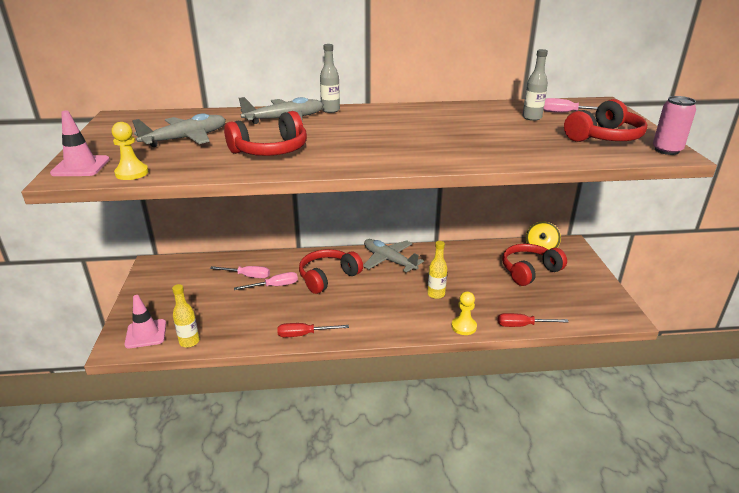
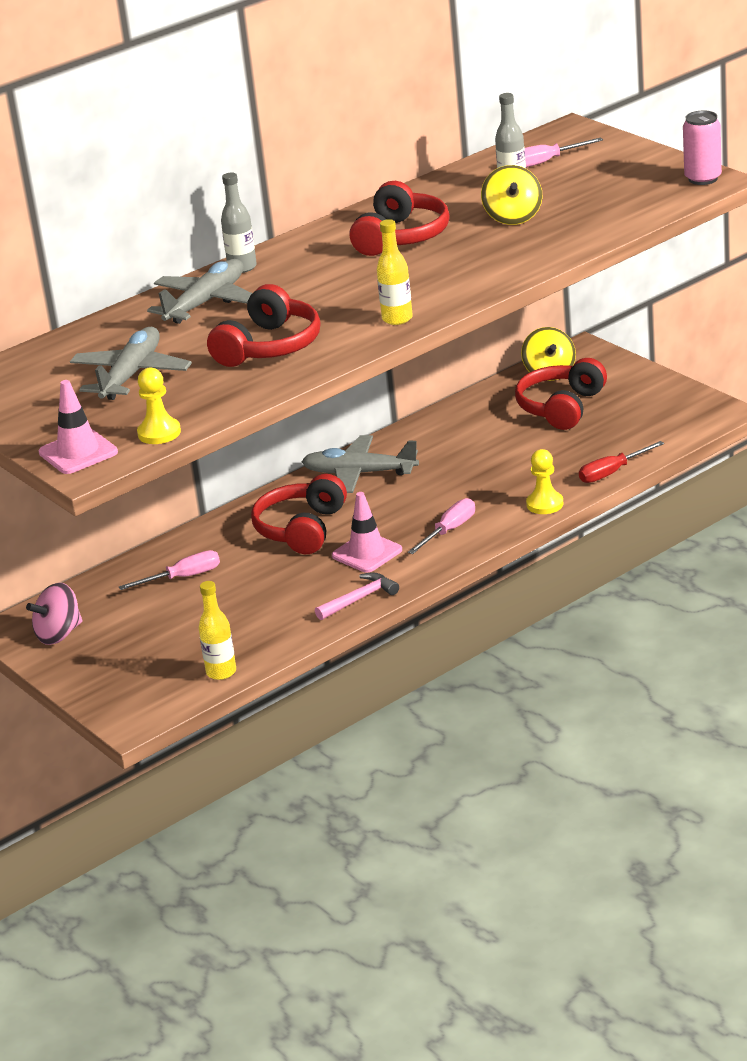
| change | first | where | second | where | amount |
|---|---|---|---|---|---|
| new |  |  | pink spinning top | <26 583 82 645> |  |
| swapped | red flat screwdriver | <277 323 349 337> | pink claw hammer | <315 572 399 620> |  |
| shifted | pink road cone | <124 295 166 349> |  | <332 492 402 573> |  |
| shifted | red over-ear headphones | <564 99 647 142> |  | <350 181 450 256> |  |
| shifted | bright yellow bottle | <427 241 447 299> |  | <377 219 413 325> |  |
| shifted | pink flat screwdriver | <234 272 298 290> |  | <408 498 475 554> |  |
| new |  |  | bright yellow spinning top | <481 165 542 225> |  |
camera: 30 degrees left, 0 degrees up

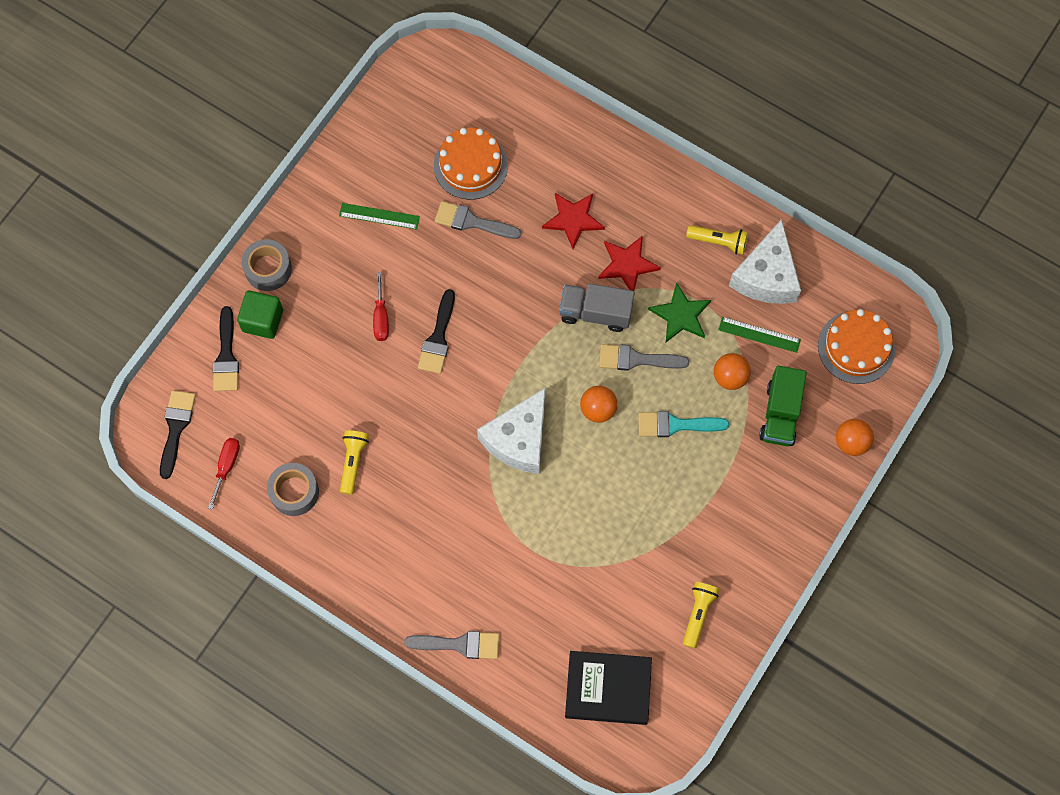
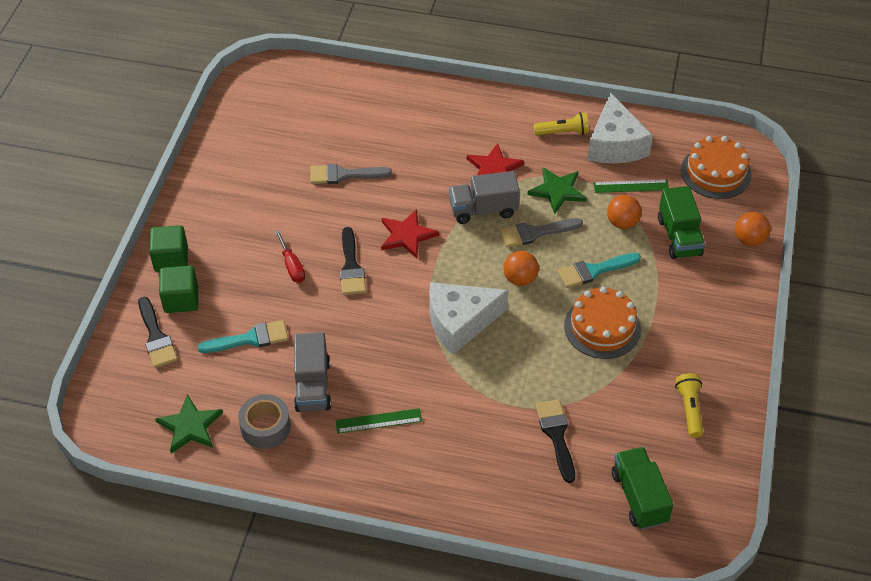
| change | first | where | second | where | amount |
|---|---|---|---|---|---|
| swapped | ash-grey tape | <242 239 292 291> | leaf-green cube | <149 225 188 272> |  |
| swapped | red flat screwdriver | <208 438 240 509> | leaf-green five-pointed star | <155 394 223 454> |  |
| new |  |  | teal paint brush | <198 320 288 353> |  |
| swapped | bright yellow torch | <340 430 369 495> | ash-grey truck | <294 332 331 412> |  |
| shifted | leaf-green ruler | <339 203 420 230> |  | <336 408 422 434> |  |
| shifted | red five-pointed star | <542 193 605 249> |  | <381 209 439 258> |  |
| rotated | pure white cheese wedge | <477 387 546 474> |  | <429 282 509 354> | 60 degrees clockwise |
| shifted | black paint brush | <160 390 196 479> |  | <535 399 575 483> |  |
| shifted | orange cake | <434 128 508 200> |  | <564 287 641 359> |  |
| swapped | black book | <565 651 652 725> | leaf-green truck | <612 447 674 529> |  |
| gone | ash-grey paint brush | <404 631 499 659> |  |  |  |
camera: 20 degrees left, 20 degrees down

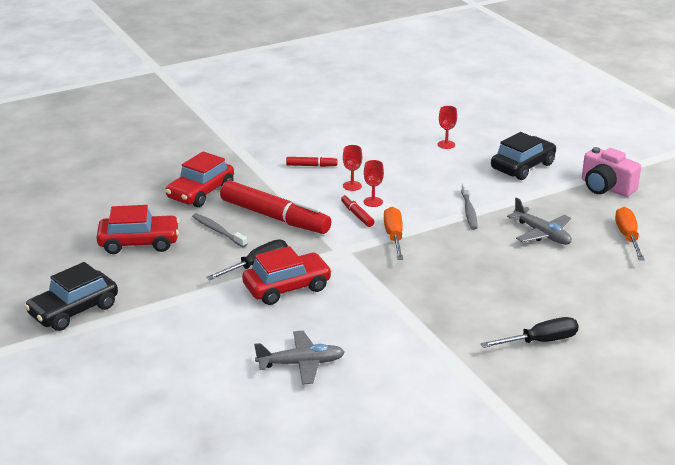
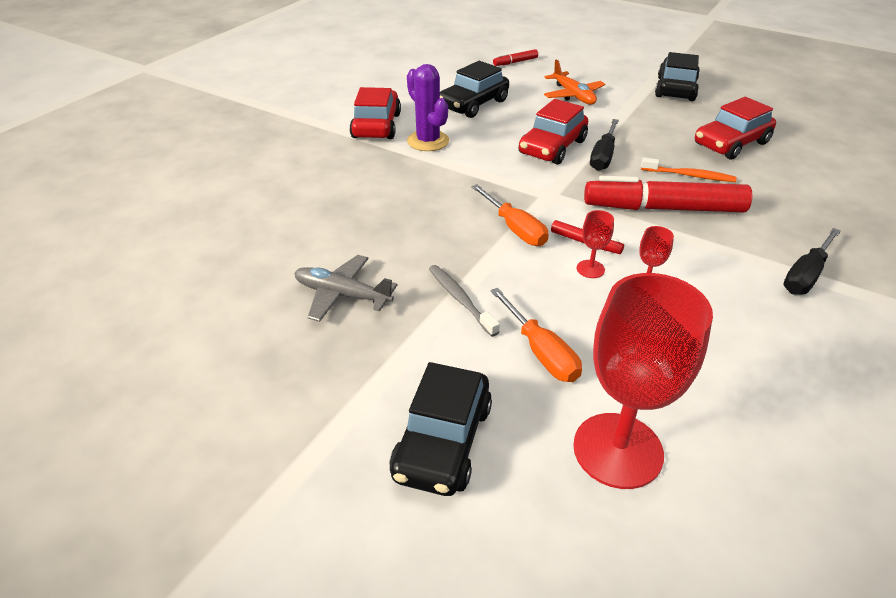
| change | first | where | second | where | amount |
|---|---|---|---|---|---|
| shifted | red car | <165 151 234 207> |  | <350 87 401 139> |  |
| new |  |  | purple saguaro cactus | <407 64 449 151> |  |
| swapped | ash-grey aeroplane | <254 331 345 385> | black car | <440 61 509 118> |  |
| shifted | orange flat screwdriver | <615 207 645 260> |  | <491 288 582 382> |  |
| shifted | red marker | <286 156 337 167> |  | <493 49 538 66> |  |
| new |  |  | orange aeroplane | <544 59 605 105> |  |
| scaled | red wine glass | <438 106 457 149> |  | <573 273 713 489> | x2.39 |
| repainted | ash-grey dental brush | <192 213 247 247> | orange dental brush | <641 157 736 182> |  |
| shifted | black flat screwdriver | <481 317 579 348> |  | <783 228 841 295> |  |
| gone | pink compact camera | <582 147 641 197> |  |  |  |
camera: 150 degrees right, 10 degrees up

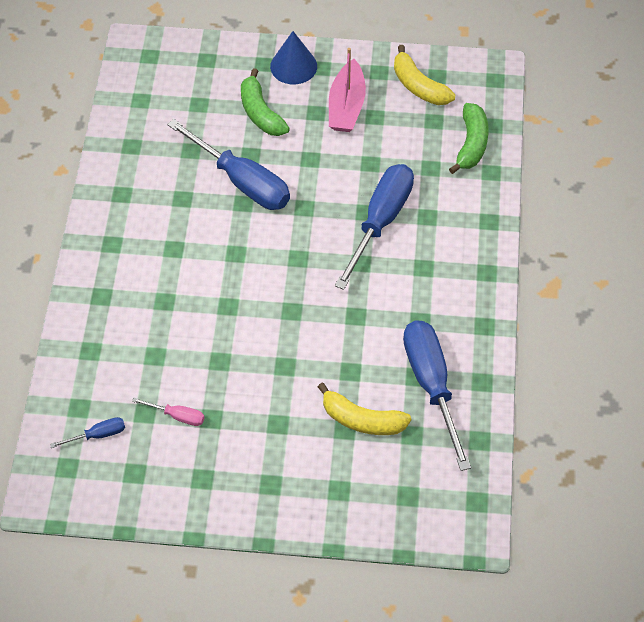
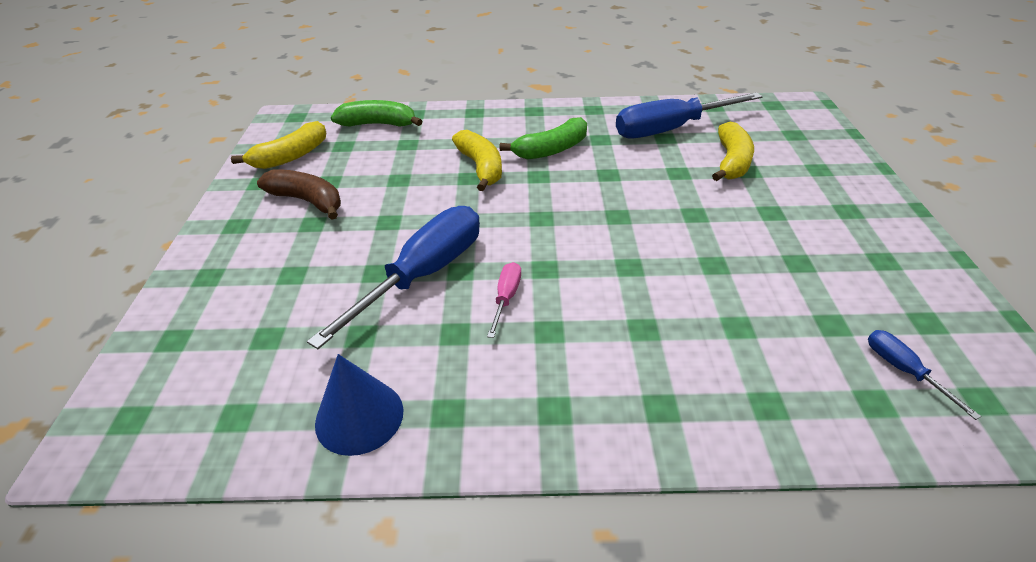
| change | first | where | second | where | amount |
|---|---|---|---|---|---|
| swapped | pink boat | <329 48 366 132> | russet toy banana | <257 169 341 220> |  |
| shifted | blue solid cone | <270 31 317 84> |  | <315 354 404 456> |  |
| swapped | blue flat screwdriver | <335 164 414 290> | bright yellow toy banana | <452 130 502 191> |  |
| shifted | pink flat screwdriver | <132 398 204 426> |  | <487 262 521 338> |  |
| shifted | leaf-green toy banana | <241 68 290 136> |  | <500 117 587 159> |  |
camera: 95 degrees left, 15 degrees down

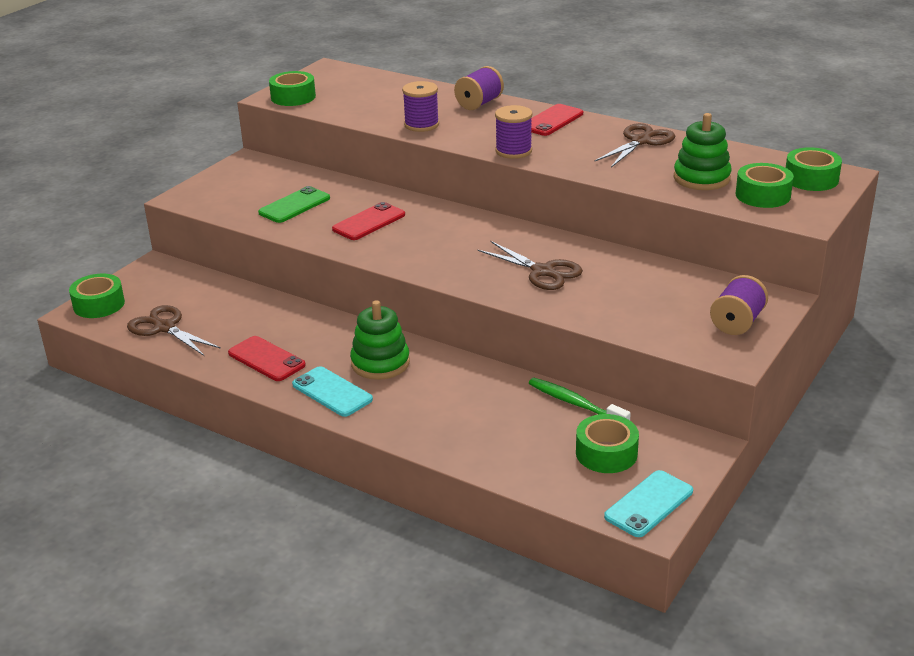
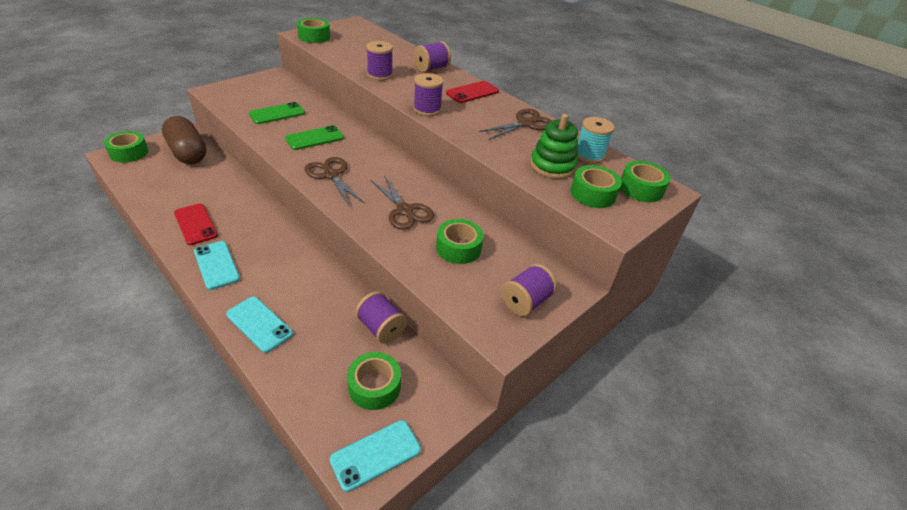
| change | first | where | second | where | amount |
|---|---|---|---|---|---|
| new |  |  | russet pill shape | <162 116 207 164> |  |
| new |  |  | teal smartphone | <226 297 293 353> |  |
| repainted | red smartphone | <332 202 405 240> | leaf-green smartphone | <285 125 344 150> |  |
| shifted | russet shears | <127 305 221 356> |  | <305 157 364 206> |  |
| swapped | leaf-green dental brush | <529 378 631 420> | purple reel of thread | <355 291 407 344> |  |
| new |  |  | leaf-green tape | <436 219 484 264> |  |
| new |  |  | teal reel of thread | <577 117 615 163> |  |
| gone | leaf-green ring stacker | <350 300 410 380> |  |  |  |
camera: 10 degrees right, 10 degrees up

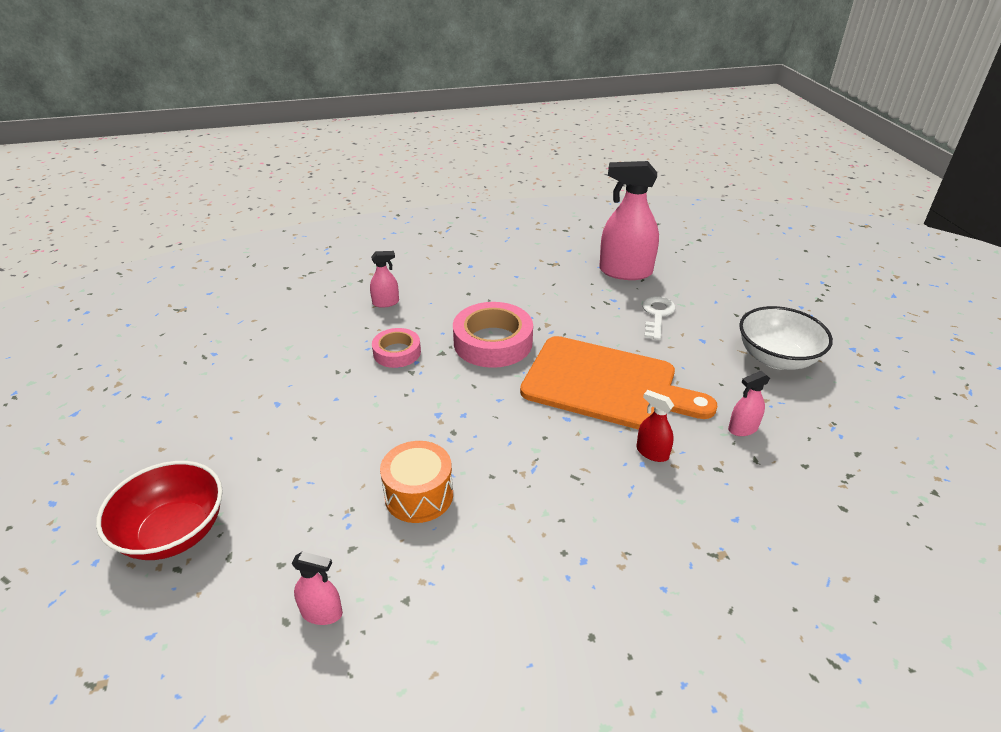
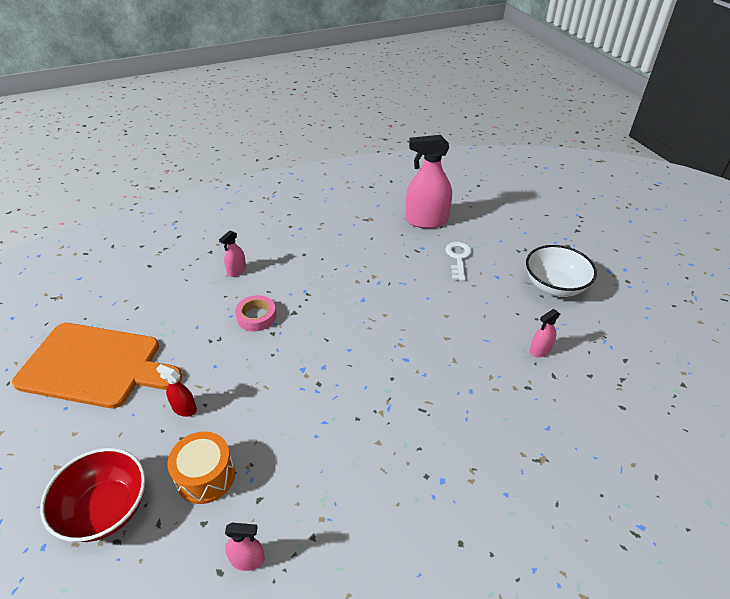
| change | first | where | second | where | amount |
|---|---|---|---|---|---|
| shifted | orange cutting board | <520 336 717 430> |  | <12 323 182 408> |  |
| shifted | red sprayer | <637 390 674 462> |  | <156 364 197 417> |  |
| shifted | orange toy drum | <380 441 453 523> |  | <168 432 235 504> |  |
| rotated | pink sprayer | <370 251 399 308> |  | <219 231 246 277> | 150 degrees clockwise |
| gone | pink tape | <453 302 533 368> |  |  |  |
camera: 10 degrees left, 5 degrees up

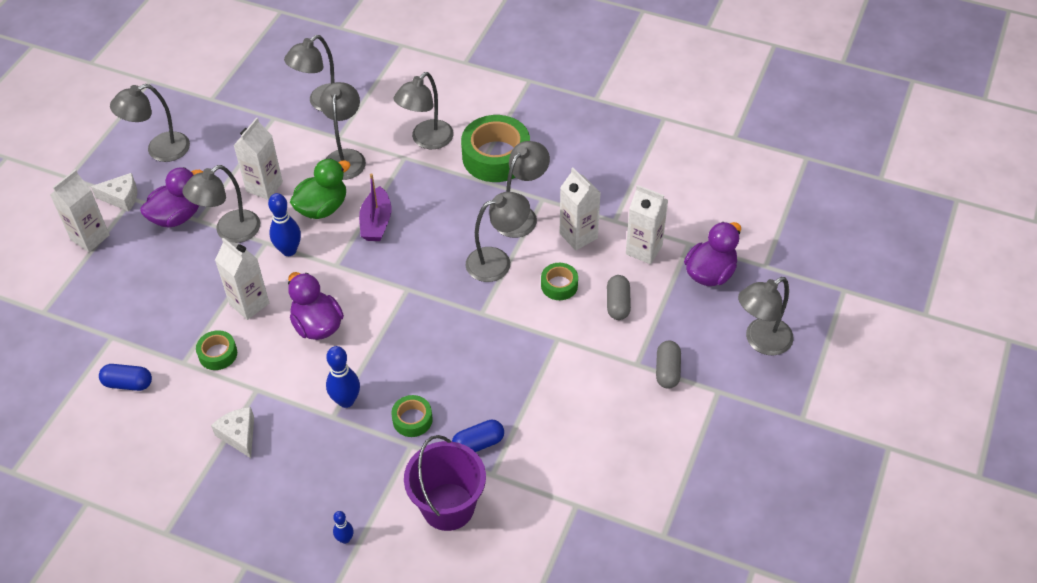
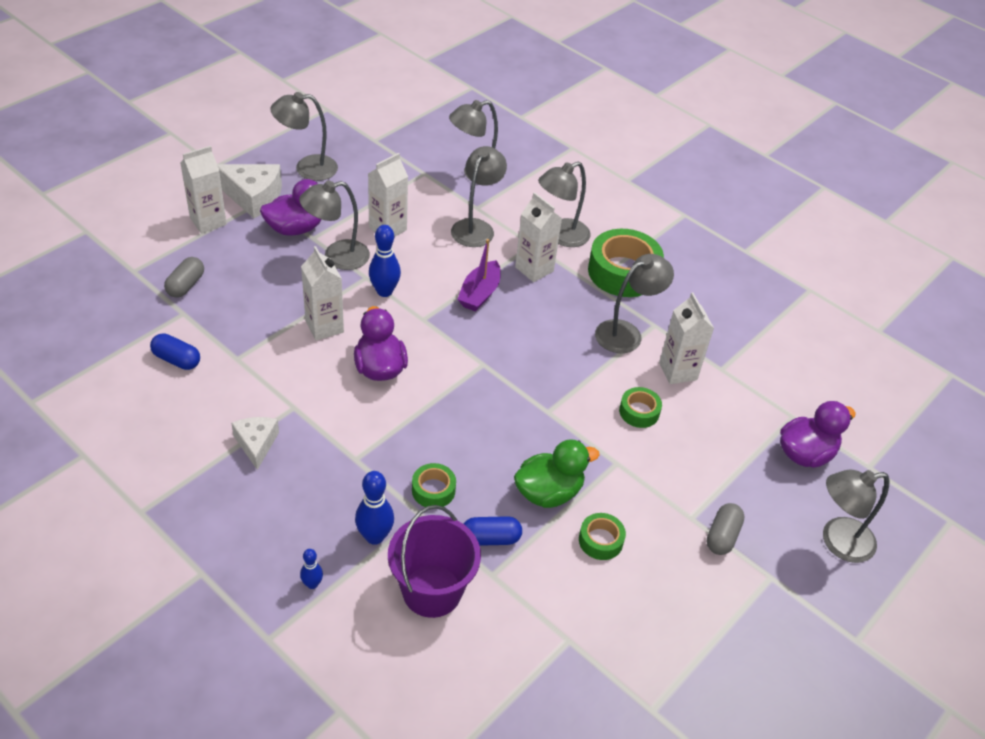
| change | first | where | second | where | amount |
|---|---|---|---|---|---|
| shifted | ash-grey pill shape | <607 275 631 320> |  | <164 257 204 298> |  |
| scaled | pure white cheese wedge | <91 173 137 212> |  | <217 164 282 218> | x1.57 |
| shifted | blue bowling pin | <326 346 360 408> |  | <355 471 394 545> |  |
| shifted | leaf-green toy duck | <290 158 350 219> |  | <514 439 600 508> |  |
| shifted | pure white carton | <626 185 668 264> |  | <515 192 562 282> |  |
| shifted | leaf-green tape | <196 330 237 370> |  | <579 513 626 560> |  |
| gone | ash-grey reading lamp | <466 192 530 282> |  |  |  |
camera: 15 degrees right, 5 degrees down

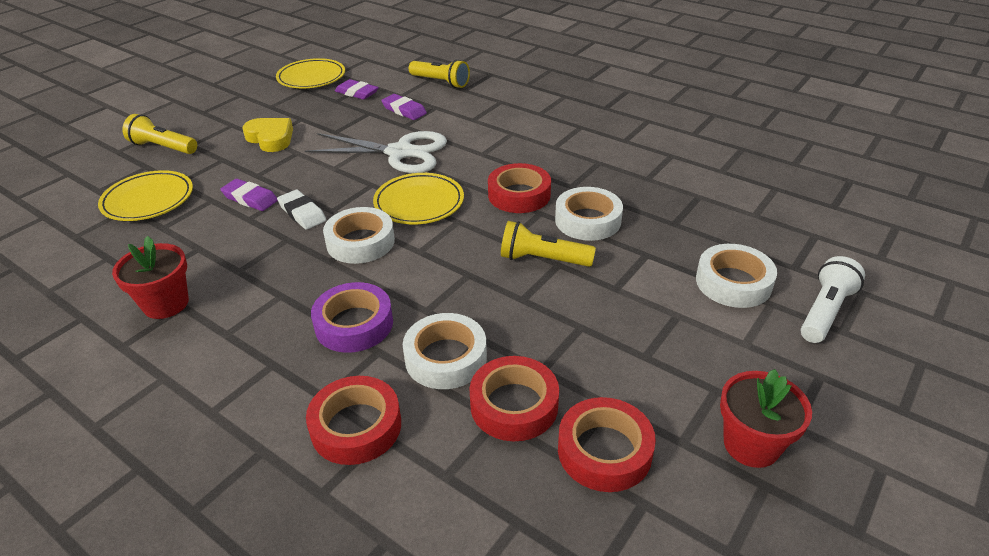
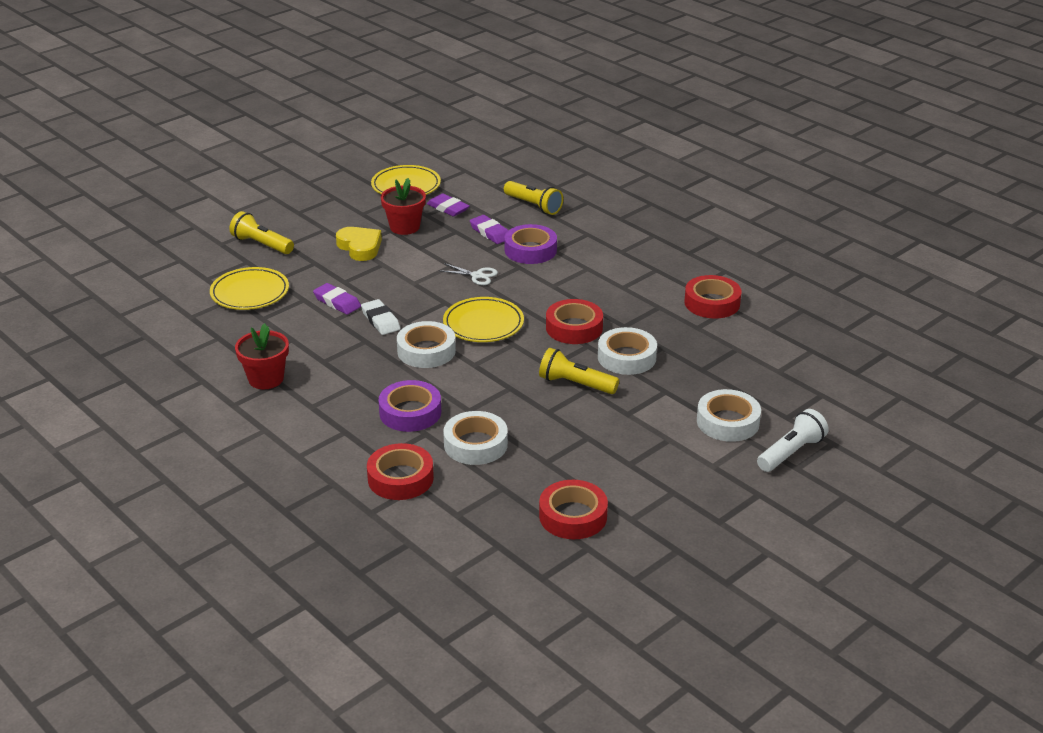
| change | first | where | second | where | amount |
|---|---|---|---|---|---|
| shifted | red plant pot | <720 369 812 468> |  | <381 178 426 235> |  |
| scaled | pure white shears | <305 131 447 173> |  | <438 263 498 285> | x0.45 |
| new |  |  | purple tape | <504 224 557 264> |  |
| shifted | red tape | <469 356 559 441> |  | <684 275 741 319> |  |
camera: 10 degrees right, 5 degrees down

